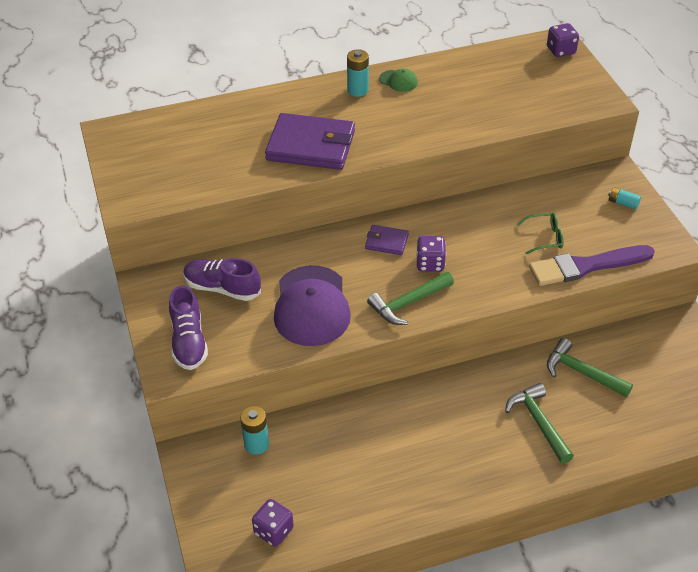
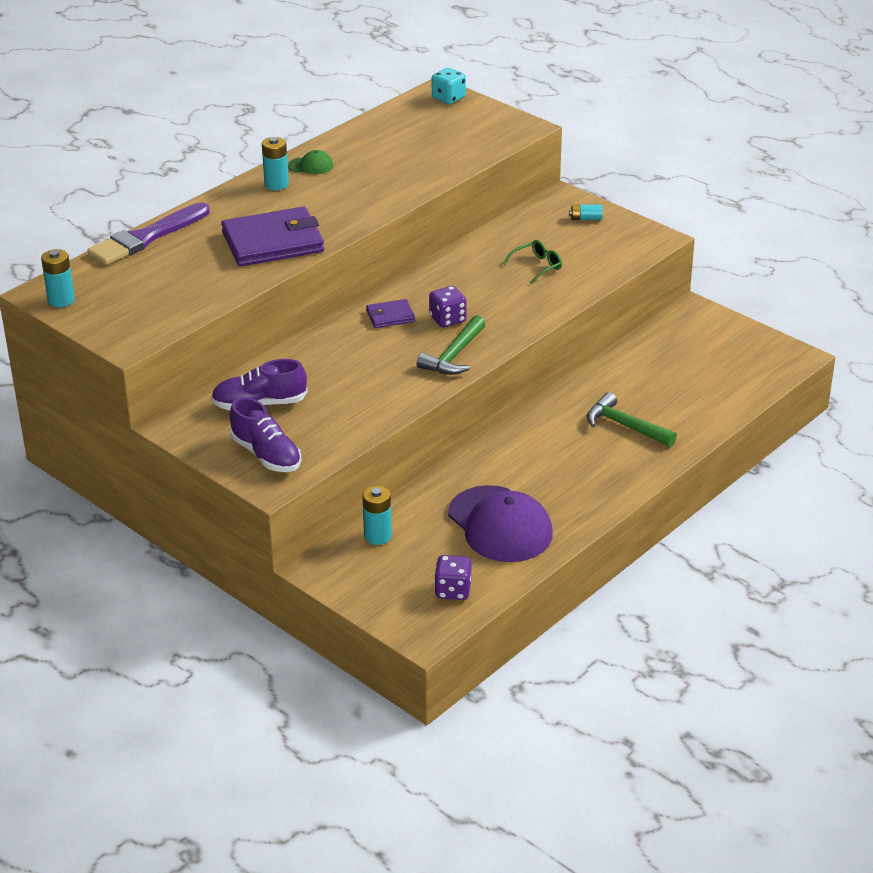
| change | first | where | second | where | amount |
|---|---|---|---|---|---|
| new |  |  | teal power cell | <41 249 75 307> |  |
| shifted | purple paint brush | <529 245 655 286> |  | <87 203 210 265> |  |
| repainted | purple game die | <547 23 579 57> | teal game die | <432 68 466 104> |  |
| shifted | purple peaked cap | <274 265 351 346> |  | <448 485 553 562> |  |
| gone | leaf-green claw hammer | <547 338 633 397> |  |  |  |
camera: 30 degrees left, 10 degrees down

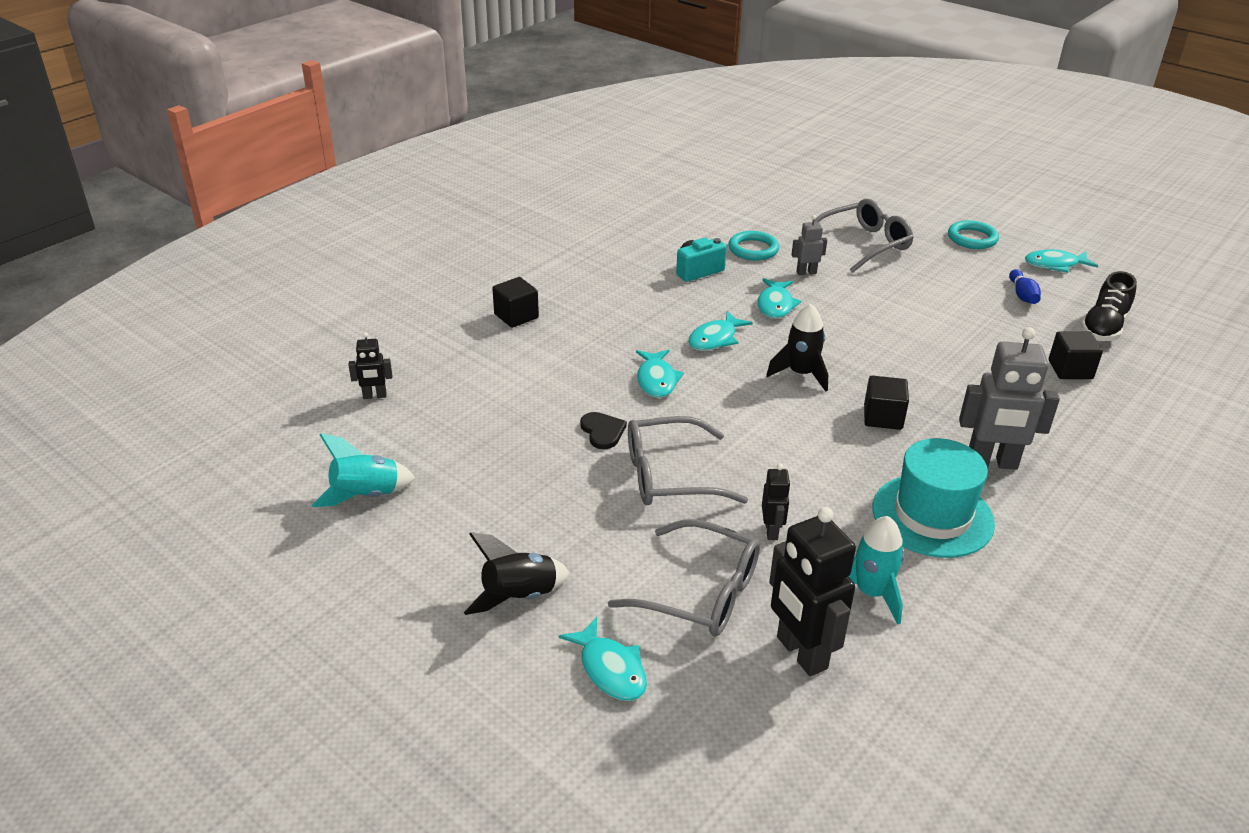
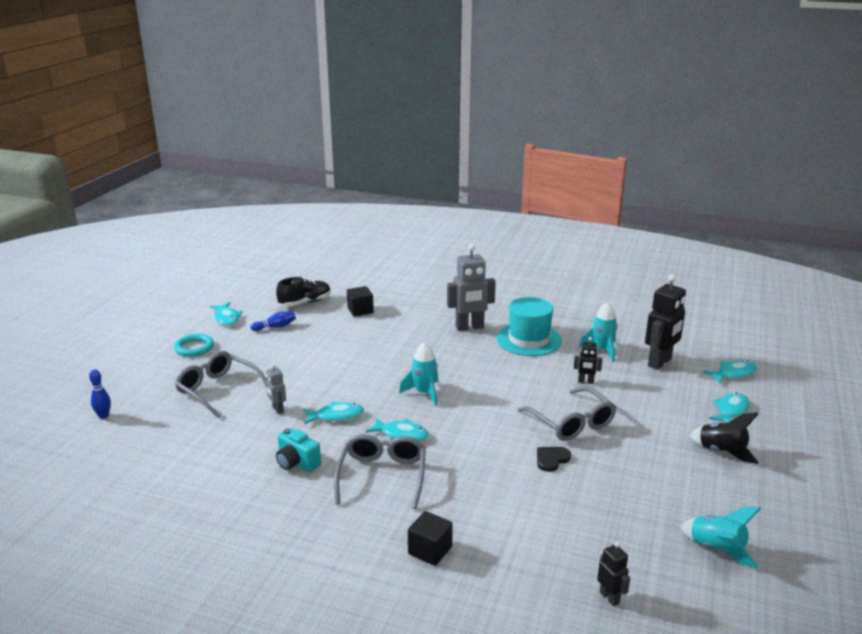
| change | first | where | second | where | amount |
|---|---|---|---|---|---|
| new |  |  | blue bowling pin | <89 369 111 419> |  |
| rotated | black shoe | <1081 271 1137 341> |  | <276 277 331 307> | 45 degrees counterclockwise |
| shifted | ash-grey eyeglasses | <608 519 760 636> |  | <334 434 426 509> |  |
| repainted | black spaceship | <766 304 828 392> | teal spaceship | <399 342 439 406> |  |
| rotated | ash-grey robot figure | <959 327 1060 470> |  | <447 244 496 331> | 90 degrees clockwise |
| rotated | black robot figure | <762 464 791 540> |  | <574 337 602 384> | 150 degrees counterclockwise |
| shifted | teal fish | <636 350 684 398> |  | <703 360 757 384> |  |
| gone | teal hoop | <728 231 779 261> |  |  |  |
| gone | black cube | <864 376 909 430> |  |  |  |
camera: 110 degrees left, 10 degrees down

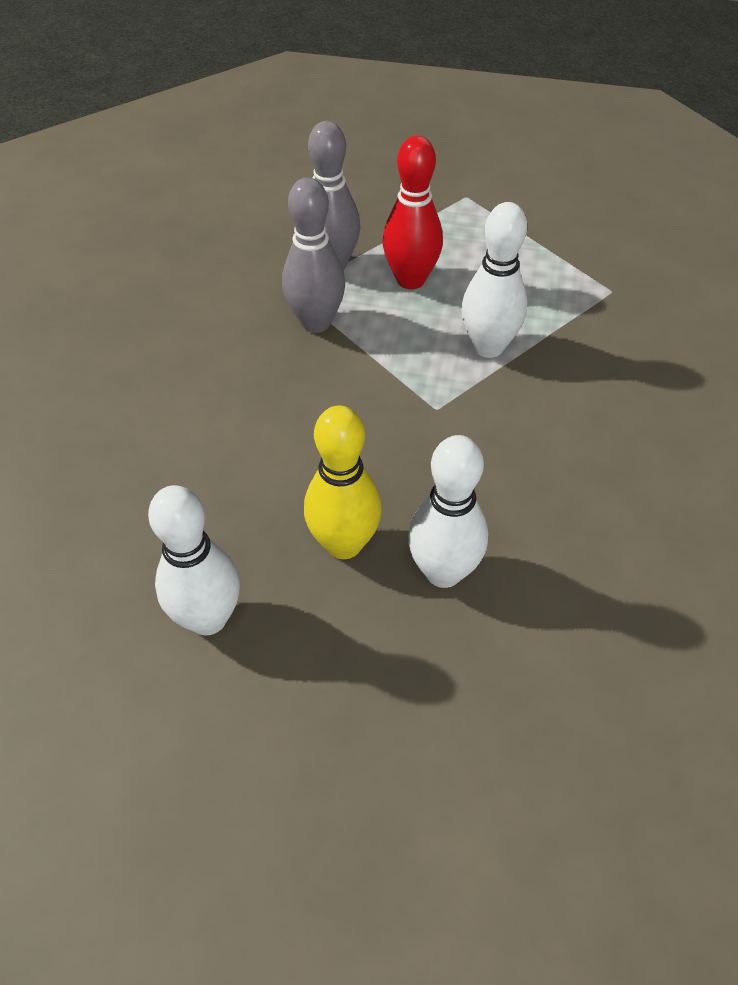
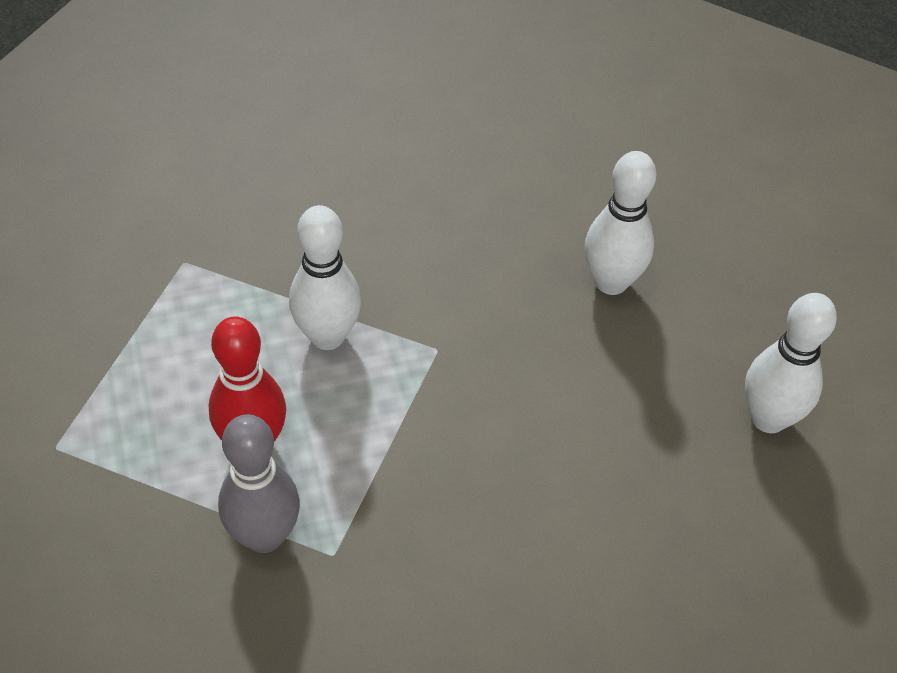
| change | first | where | second | where | amount |
|---|---|---|---|---|---|
| gone | ash-grey bowling pin | <282 177 345 333> |  |  |  |
| gone | bright yellow bowling pin | <304 405 382 559> |  |  |  |
camera: 120 degrees left, 0 degrees up

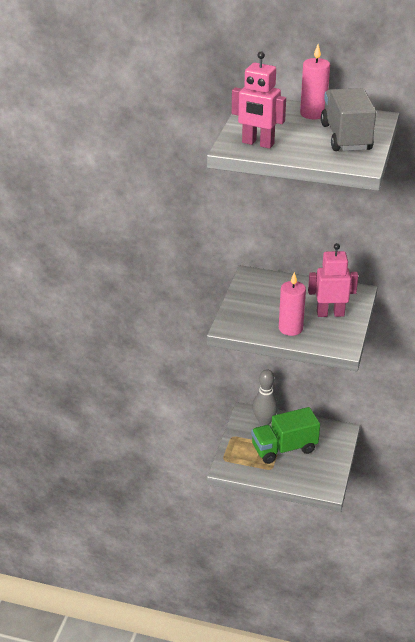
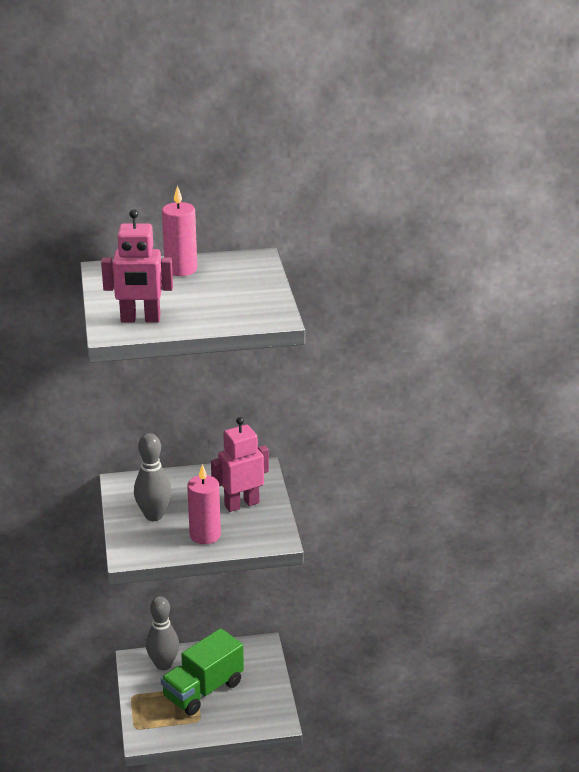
| change | first | where | second | where | amount |
|---|---|---|---|---|---|
| new |  |  | ash-grey bowling pin | <134 433 172 521> |  |
| gone | ash-grey truck | <321 88 376 151> |  |  |  |
camera: 25 degrees left, 5 degrees down

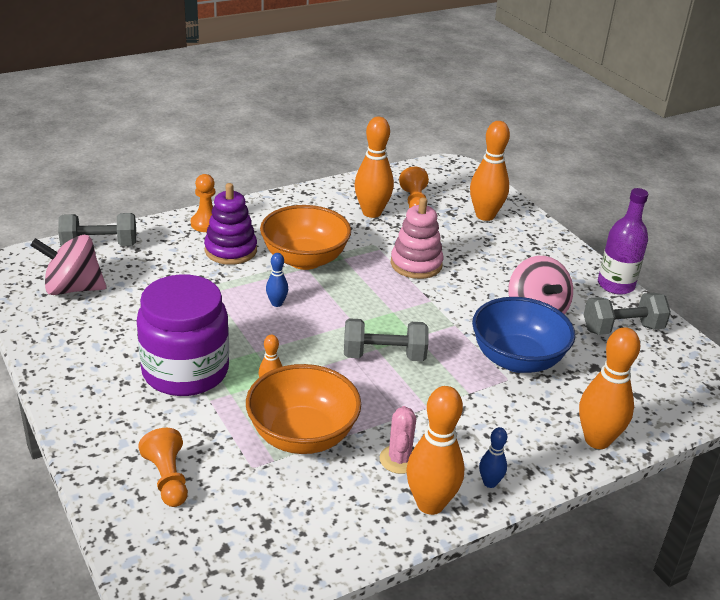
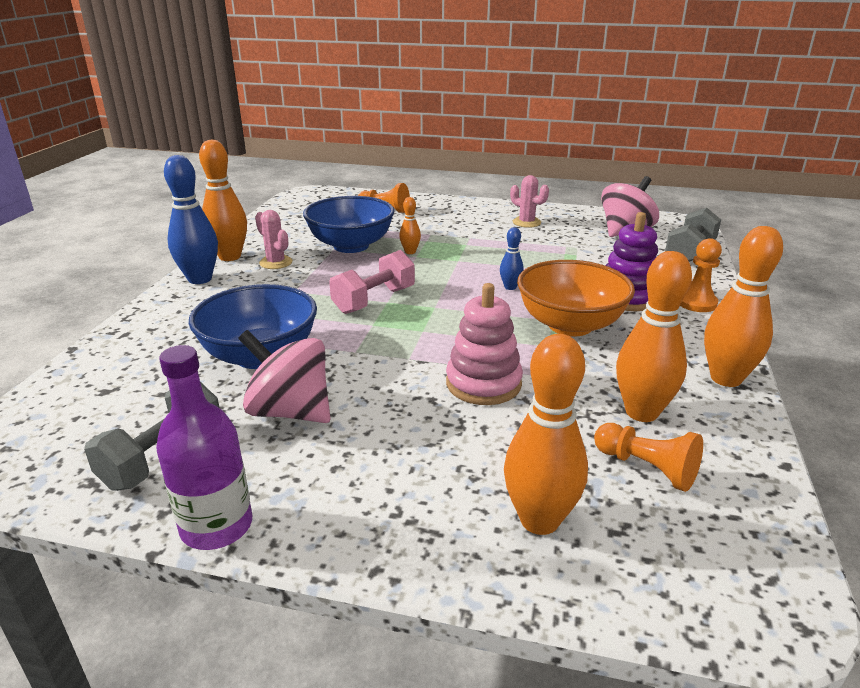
| change | first | where | second | where | amount |
|---|---|---|---|---|---|
| scaled | blue bowling pin | <479 427 507 488> |  | <164 155 218 284> | x2.01 |
| repainted | orange serving bowl | <246 364 361 454> | blue serving bowl | <303 196 394 253> |  |
| repainted | ash-grey dumbbell | <344 318 428 361> | pink dumbbell | <329 250 415 314> |  |
| new |  |  | pink saguaro cactus | <510 175 549 228> |  |
| shifted | orange bowling pin | <579 327 640 449> |  | <704 226 783 387> |  |
| gone | purple jar | <137 274 229 396> |  |  |  |
camera: 135 degrees right, 5 degrees down

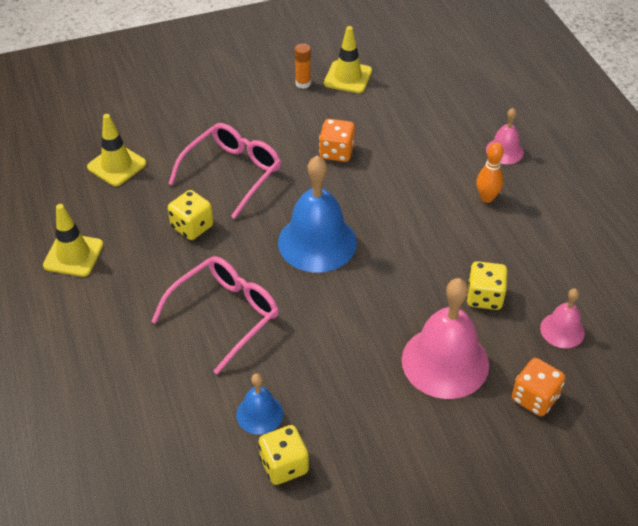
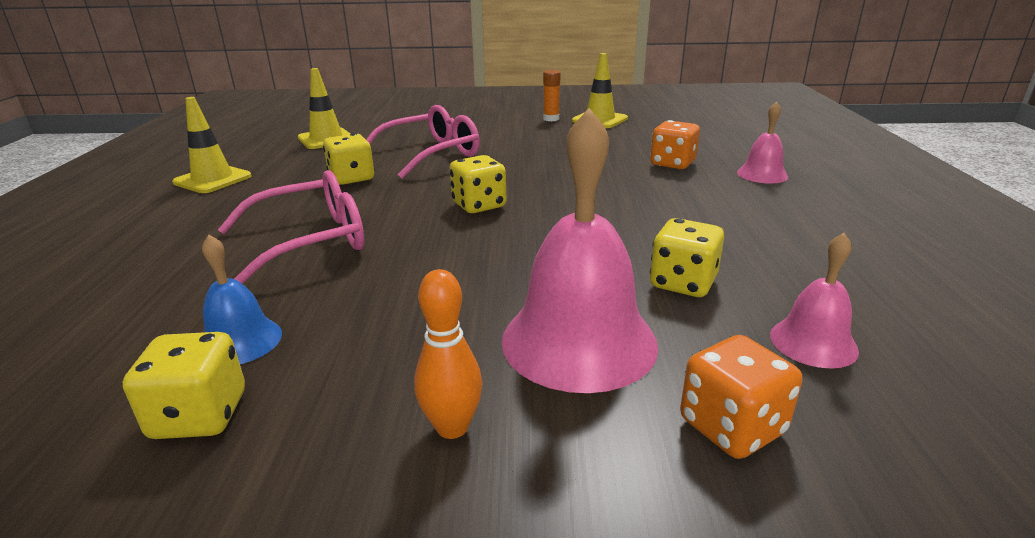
| change | first | where | second | where | amount |
|---|---|---|---|---|---|
| shifted | orange bowling pin | <476 142 504 203> |  | <414 269 482 439> |  |
| swapped | blue hand bell | <278 156 357 273> | bright yellow game die | <450 155 507 213> |  |
| shifted | orange game die | <319 119 355 162> |  | <650 120 700 169> |  |
camera: 20 degrees right, 20 degrees down

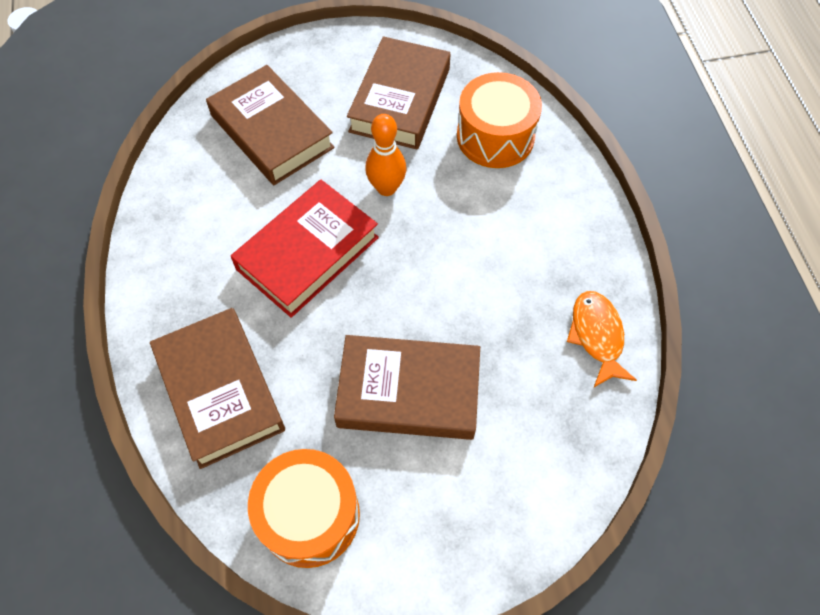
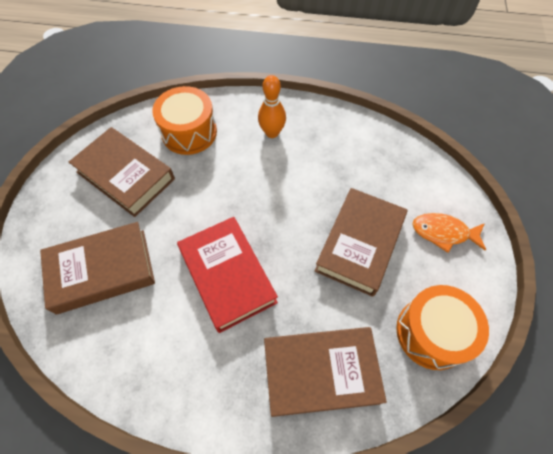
| change | first | where | second | where | amount |
|---|---|---|---|---|---|
| shifted | orange bowling pin | <365 114 406 196> |  | <258 75 286 138> |  |
| shifted | orange fish | <567 291 637 387> |  | <412 213 486 253> |  |
camera: 70 degrees left, 0 degrees up

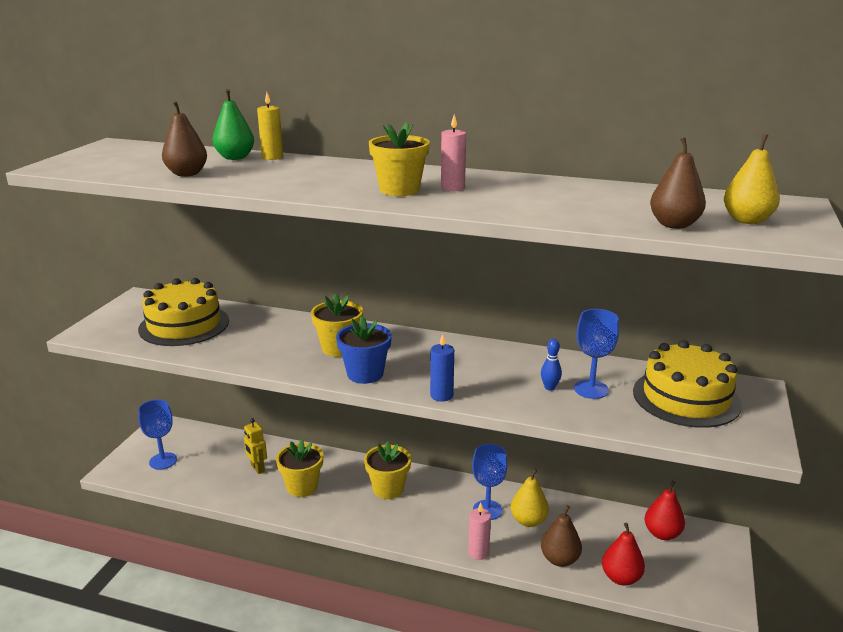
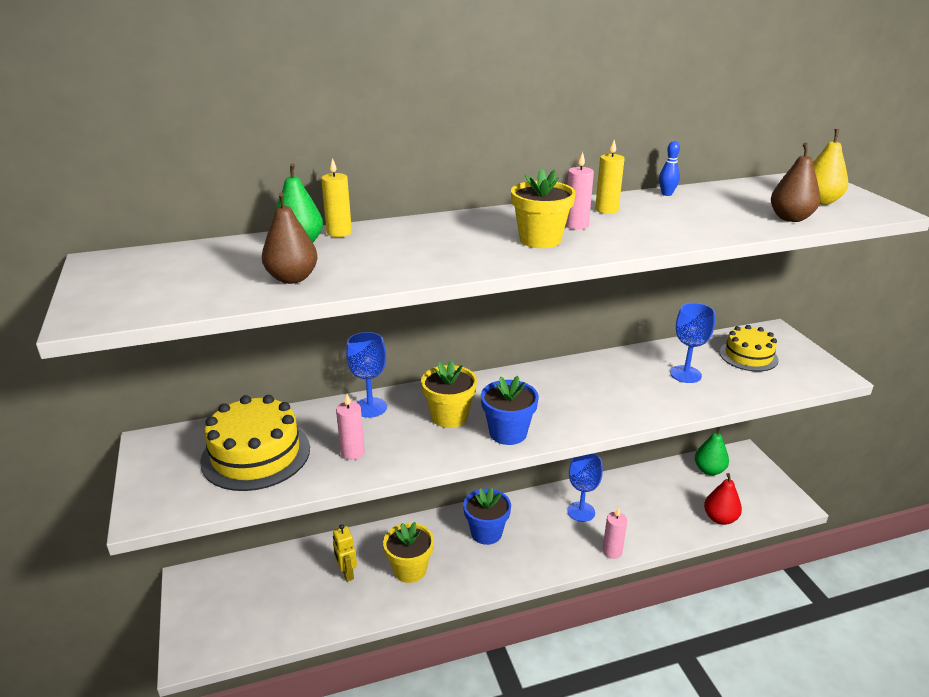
| change | first | where | second | where | amount |
|---|---|---|---|---|---|
| rotated | bright yellow robot figure | <244 418 267 474> |  | <333 524 357 582> | 45 degrees clockwise |
| new |  |  | pink wax candle | <336 394 365 460> |  |
| shifted | blue wine glass | <138 399 177 470> |  | <346 332 387 418> |  |
| repainted | bright yellow plant pot | <364 441 411 499> | blue plant pot | <463 487 511 545> |  |
| new |  |  | bright yellow wax candle | <595 140 625 214> |  |
| shifted | blue bowling pin | <541 339 562 391> |  | <659 141 680 196> |  |
| repainted | red pear | <645 481 685 540> | leaf-green pear | <695 426 729 475> |  |
| scaled | bright yellow cake | <633 340 742 428> |  | <719 325 779 372> | x0.64 |
| gone | blue wax candle | <430 334 454 402> |  |  |  |
| gone | bright yellow pear | <511 469 549 527> |  |  |  |
| gone | russet pear | <541 505 582 567> |  |  |  |
camera: 35 degrees left, 5 degrees up

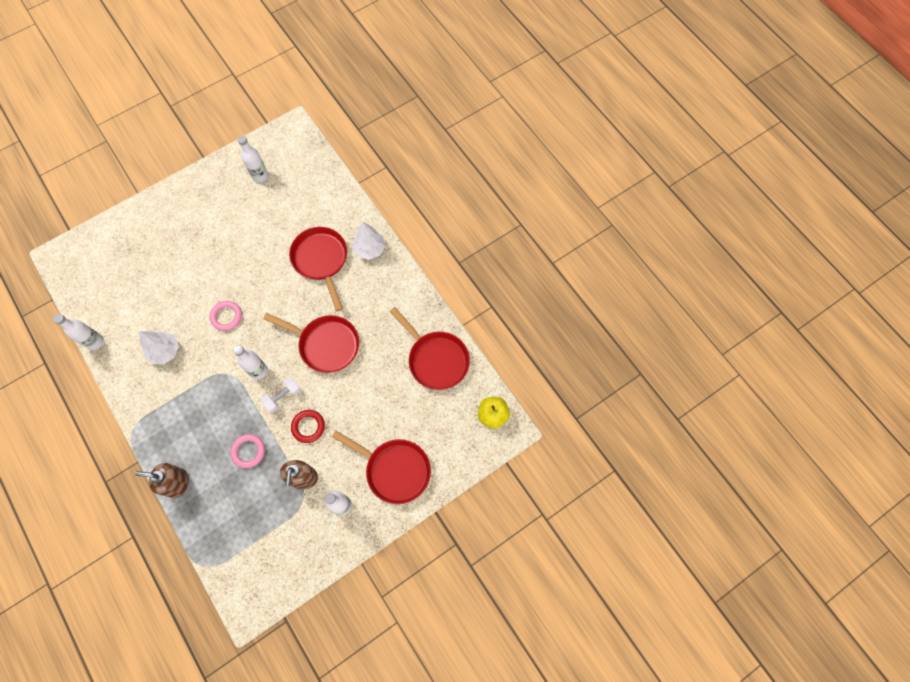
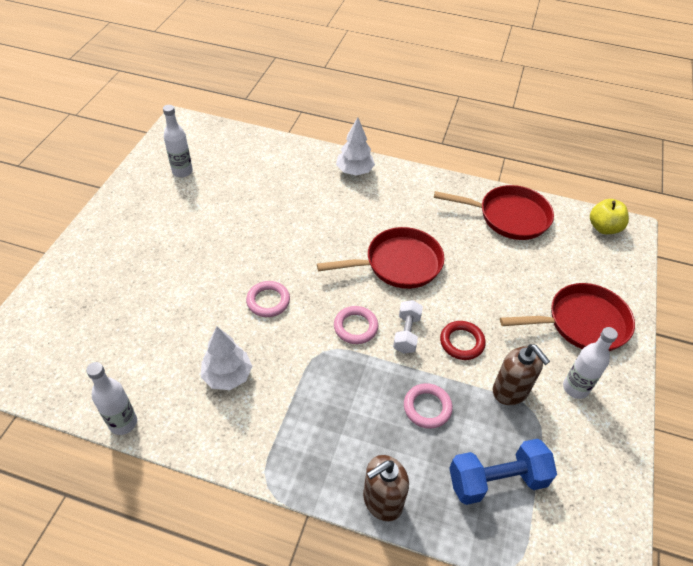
| change | first | where | second | where | amount |
|---|---|---|---|---|---|
| swapped | pure white bottle | <233 345 268 379> | pink hoop | <334 306 378 344> |  |
| new |  |  | blue dumbbell | <449 439 557 505> |  |
| gone | red pan | <289 227 347 311> |  |  |  |
camera: 40 degrees left, 20 degrees down

